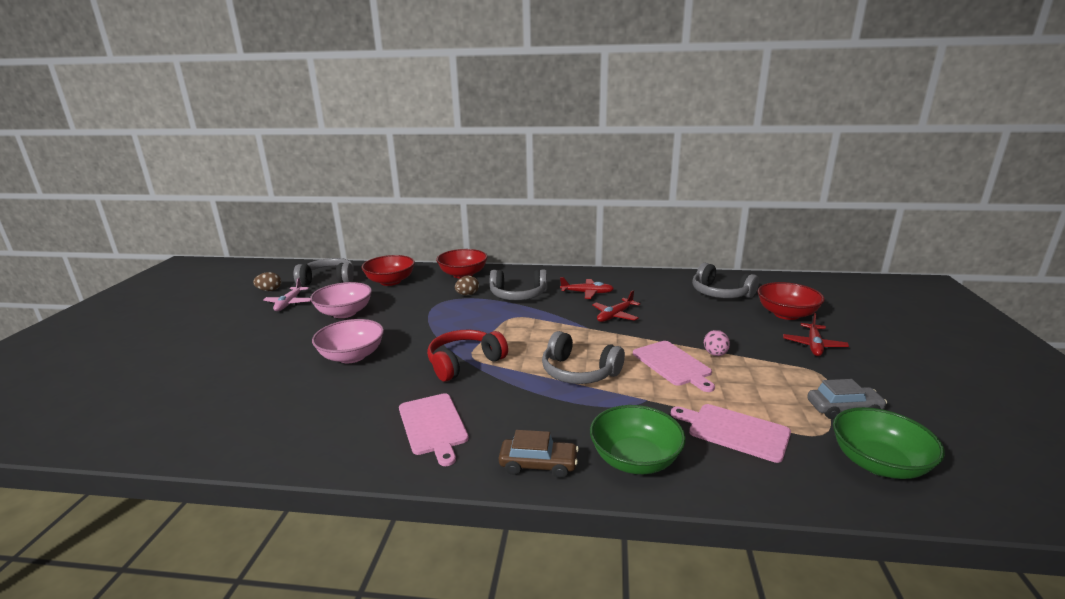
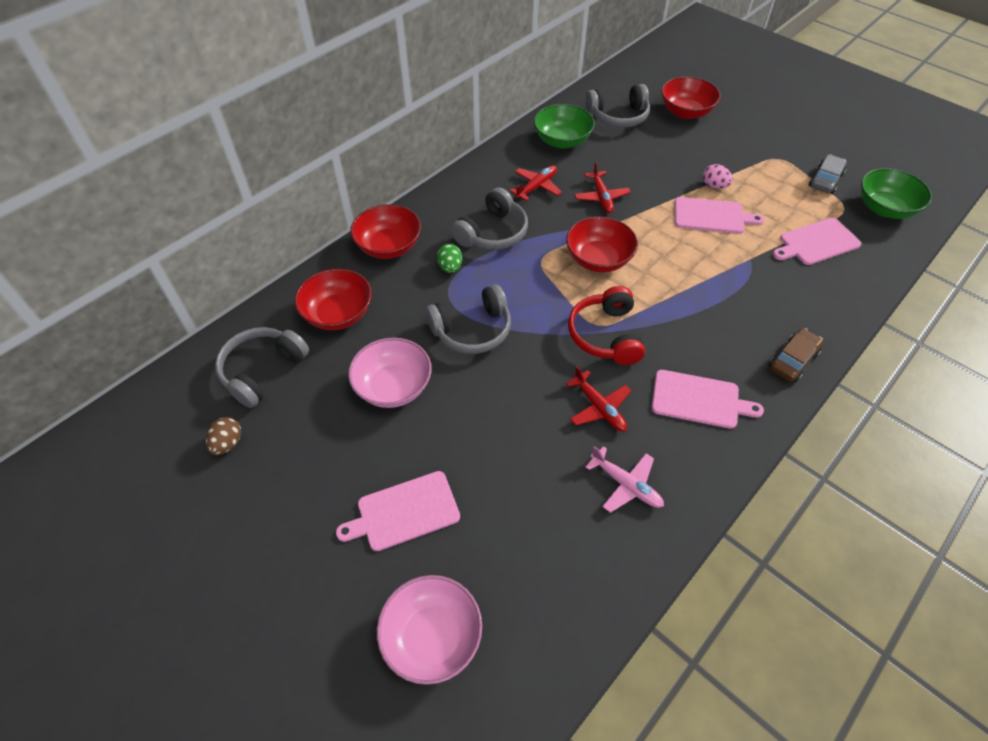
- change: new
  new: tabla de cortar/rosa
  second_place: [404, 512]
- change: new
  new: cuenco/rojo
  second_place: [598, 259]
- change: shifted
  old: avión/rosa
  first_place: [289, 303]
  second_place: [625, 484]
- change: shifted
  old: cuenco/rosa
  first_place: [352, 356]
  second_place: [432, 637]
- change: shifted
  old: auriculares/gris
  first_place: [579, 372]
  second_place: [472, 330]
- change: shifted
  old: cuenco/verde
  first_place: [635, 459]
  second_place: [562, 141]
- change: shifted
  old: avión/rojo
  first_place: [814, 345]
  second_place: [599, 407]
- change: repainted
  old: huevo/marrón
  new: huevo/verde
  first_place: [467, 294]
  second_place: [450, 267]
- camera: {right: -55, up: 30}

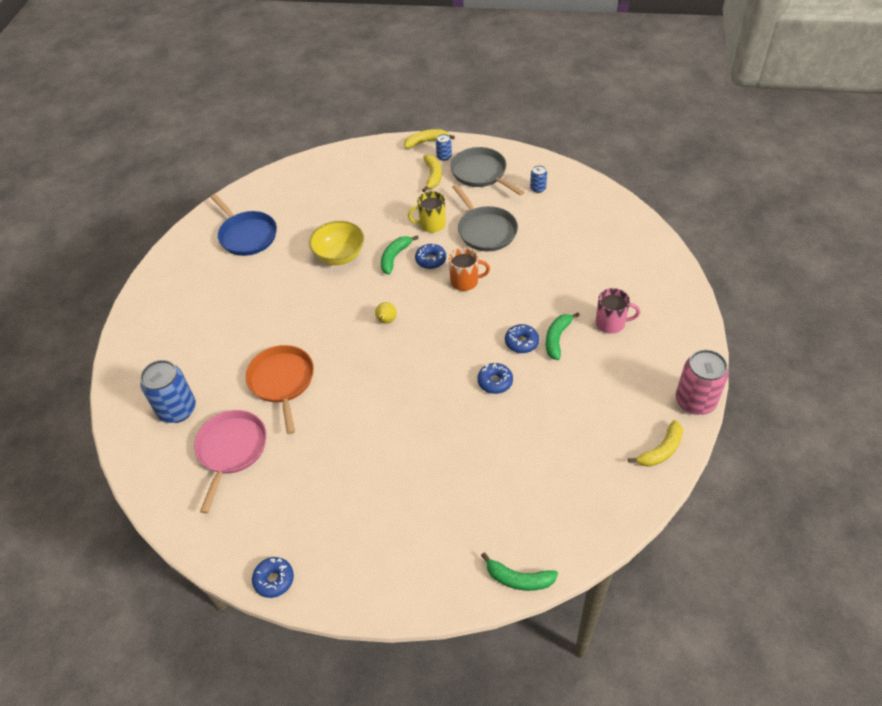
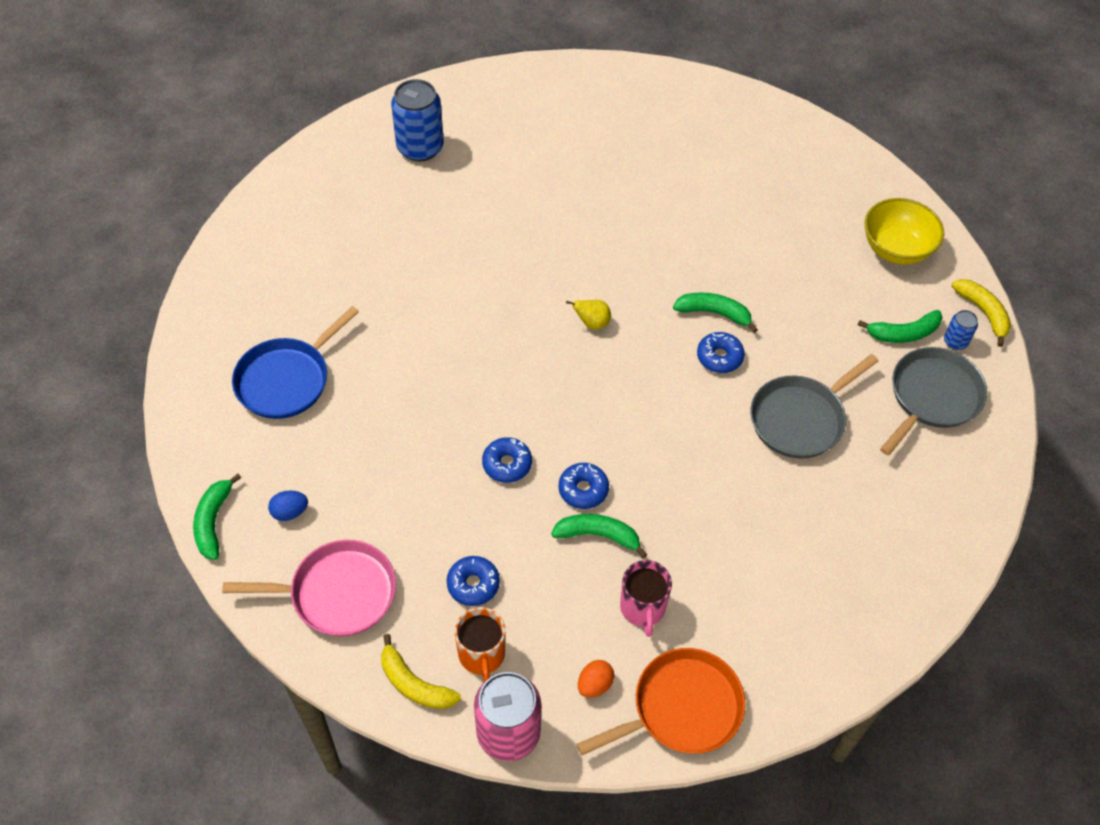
- change: gone
  old: taza/amarillo
  first_place: [431, 224]
- change: gone
  old: lata/azul
  first_place: [538, 188]
- change: new
  new: huevo/azul
  second_place: [290, 512]
- change: new
  new: huevo/naranja
  second_place: [594, 684]
- change: shifted
  old: sartén/rosa
  first_place: [231, 450]
  second_place: [338, 593]
- change: shifted
  old: sartén/azul
  first_place: [247, 235]
  second_place: [286, 380]
- change: shifted
  old: sartén/naranja
  first_place: [282, 381]
  second_place: [682, 708]
- change: shifted
  old: rosquilla/azul
  first_place: [274, 580]
  second_place: [473, 584]
- change: shifted
  old: cuenco/amarillo
  first_place: [339, 256]
  second_place: [896, 249]
- change: shifted
  old: taza/naranja
  first_place: [465, 281]
  second_place: [482, 655]
- change: repainted
  old: plátano/amarillo
  new: plátano/verde
  first_place: [433, 176]
  second_place: [903, 333]
- camera: {right: 75, up: 5}

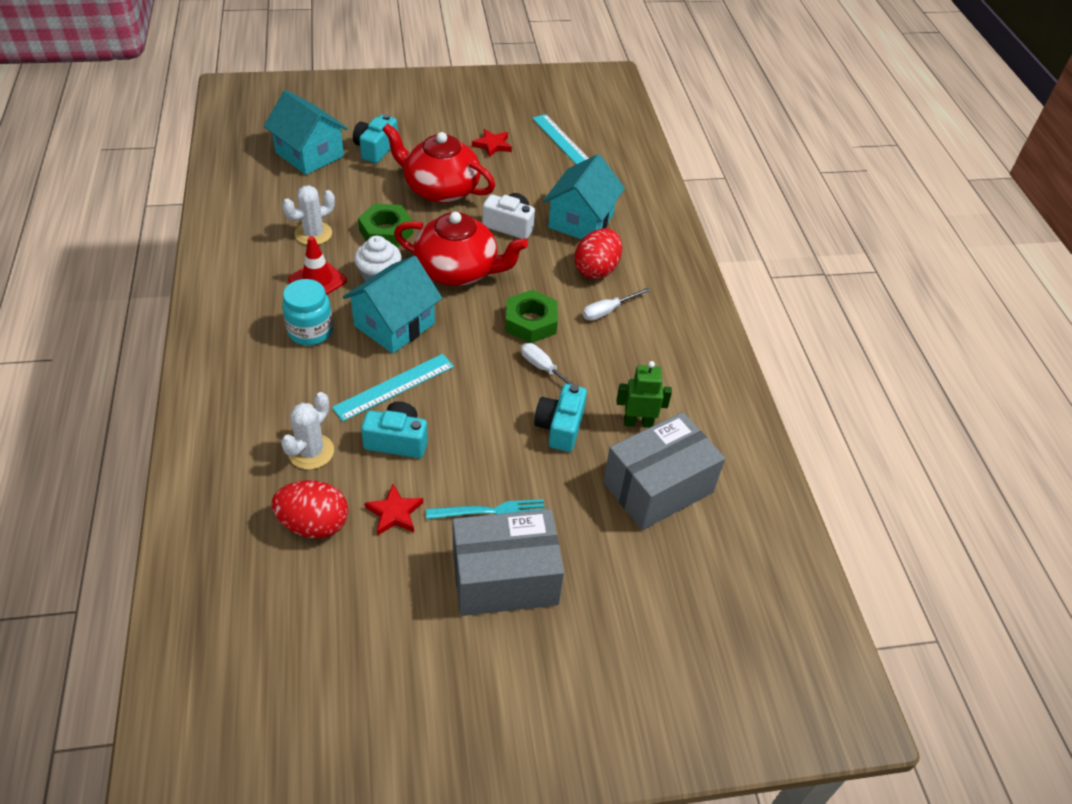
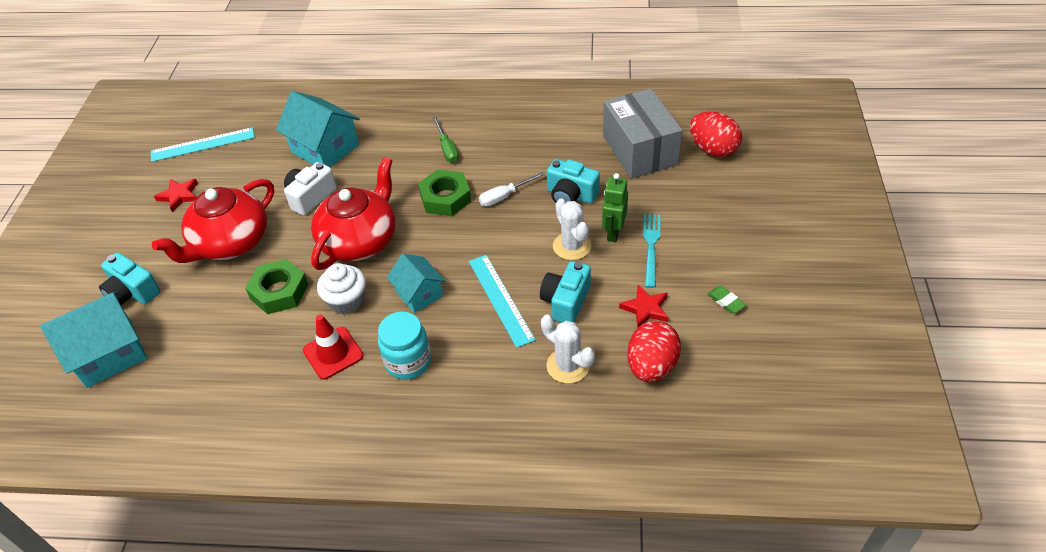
- change: gone
  old: caja/gris
  first_place: [505, 578]
- change: new
  new: goma de borrar/verde
  second_place: [725, 301]
- change: shifted
  old: cactus/blanco
  first_place: [313, 234]
  second_place: [572, 246]
- change: shifted
  old: huevo/rojo
  first_place: [596, 270]
  second_place: [713, 149]
- change: shifted
  old: robot/verde
  first_place: [638, 422]
  second_place: [613, 232]
- change: repainted
  old: destornillador/blanco
  new: destornillador/verde
  first_place: [607, 311]
  second_place: [447, 149]
- change: scaled
  old: casa/turquesa
  first_place: [394, 324]
  second_place: [419, 294]
  factor: 0.62
- camera: {right: -70, up: 0}

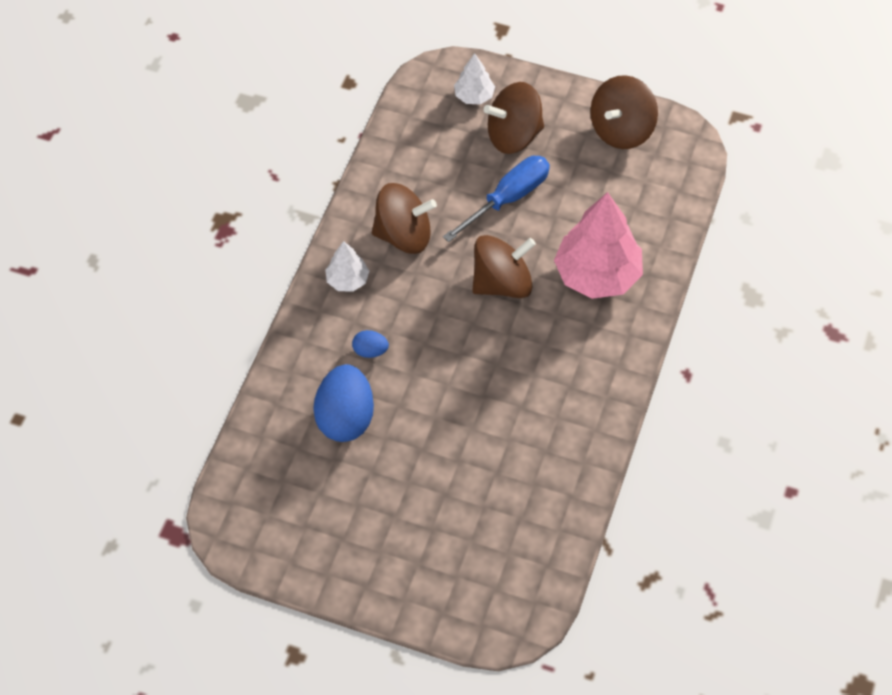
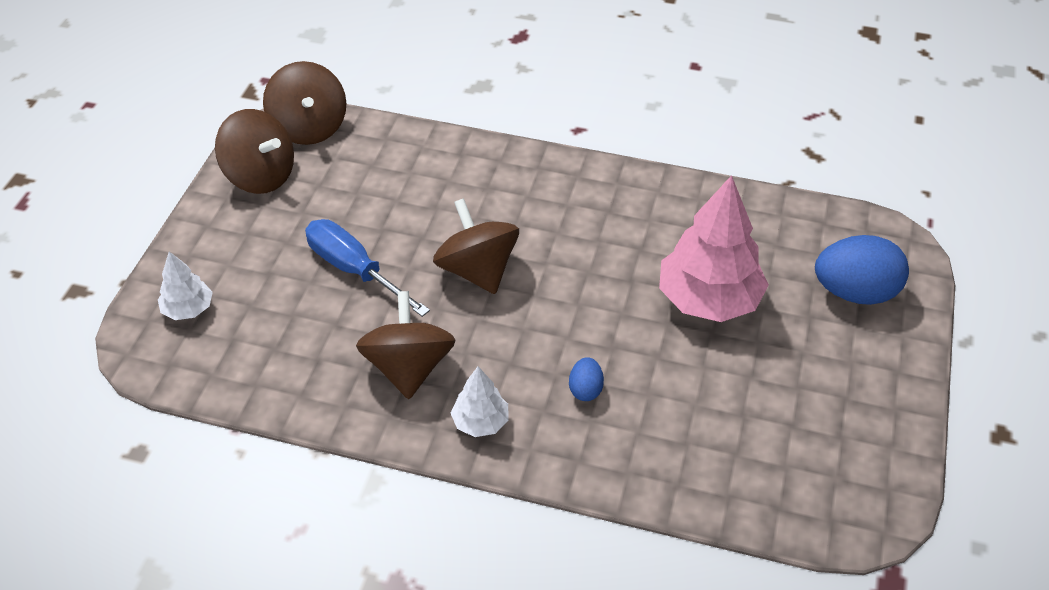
- change: shifted
  old: huevo/azul
  first_place: [345, 418]
  second_place: [855, 292]
- change: shifted
  old: peonza/marrón
  first_place: [514, 136]
  second_place: [309, 128]
- change: shifted
  old: árbol/rosa
  first_place: [597, 275]
  second_place: [708, 300]
- camera: {right: -95, up: -10}

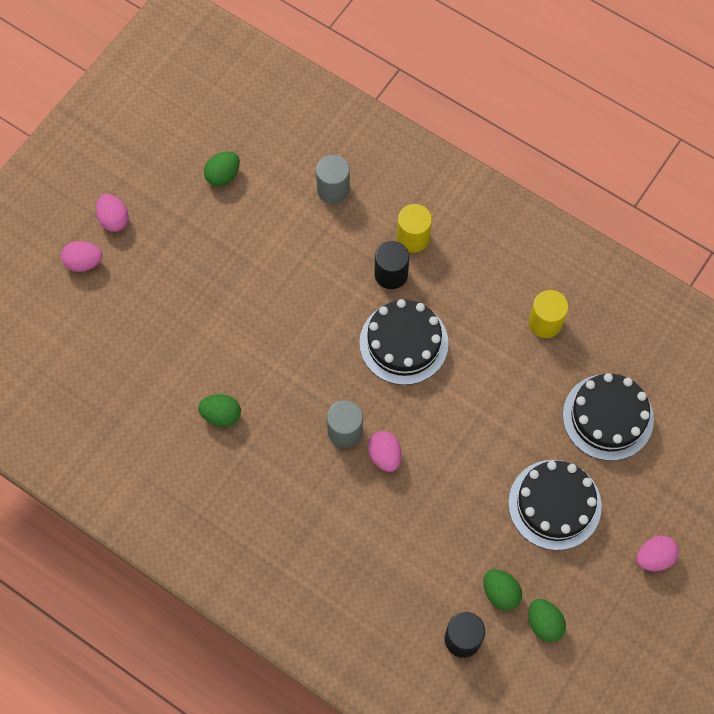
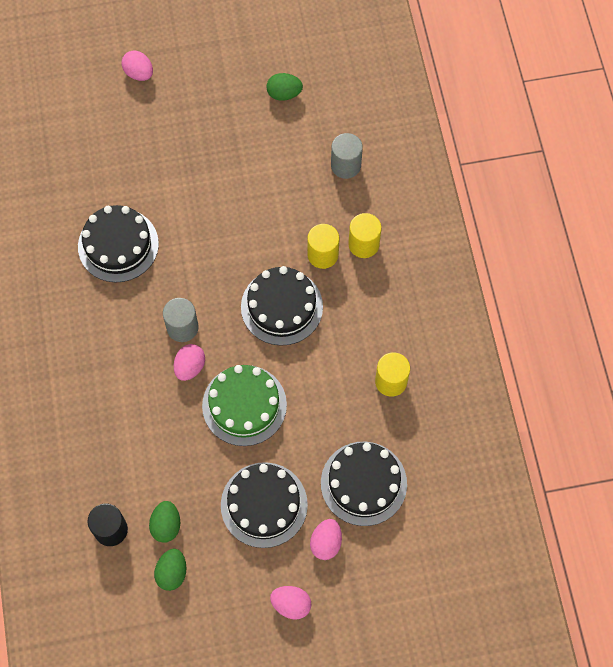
- change: new
  new: tarta/verde
  second_place: [244, 405]
- change: shifted
  old: huevo/rosa
  first_place: [114, 219]
  second_place: [326, 543]
- change: swapped
  old: huevo/verde
  new: tarta/negro
  first_place: [221, 415]
  second_place: [118, 245]
- change: repainted
  old: cilindro/negro
  new: cilindro/amarillo
  first_place: [391, 274]
  second_place: [322, 254]
- camera: {right: 45, up: 0}

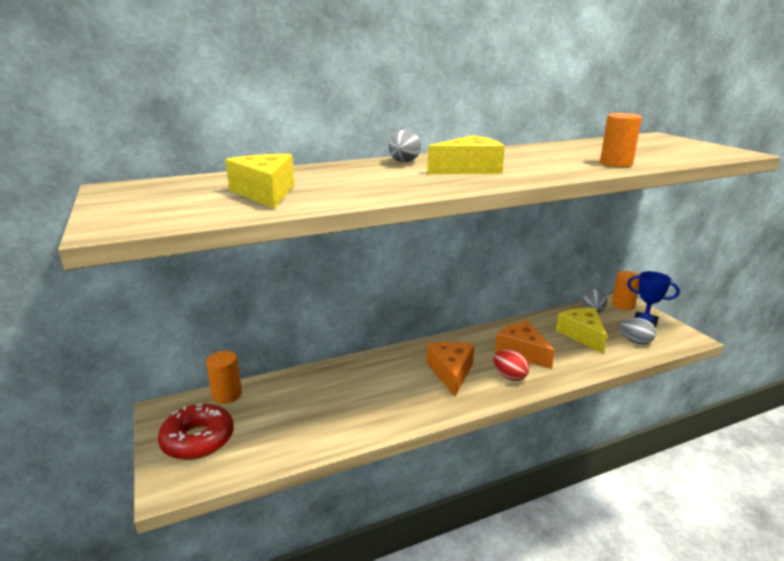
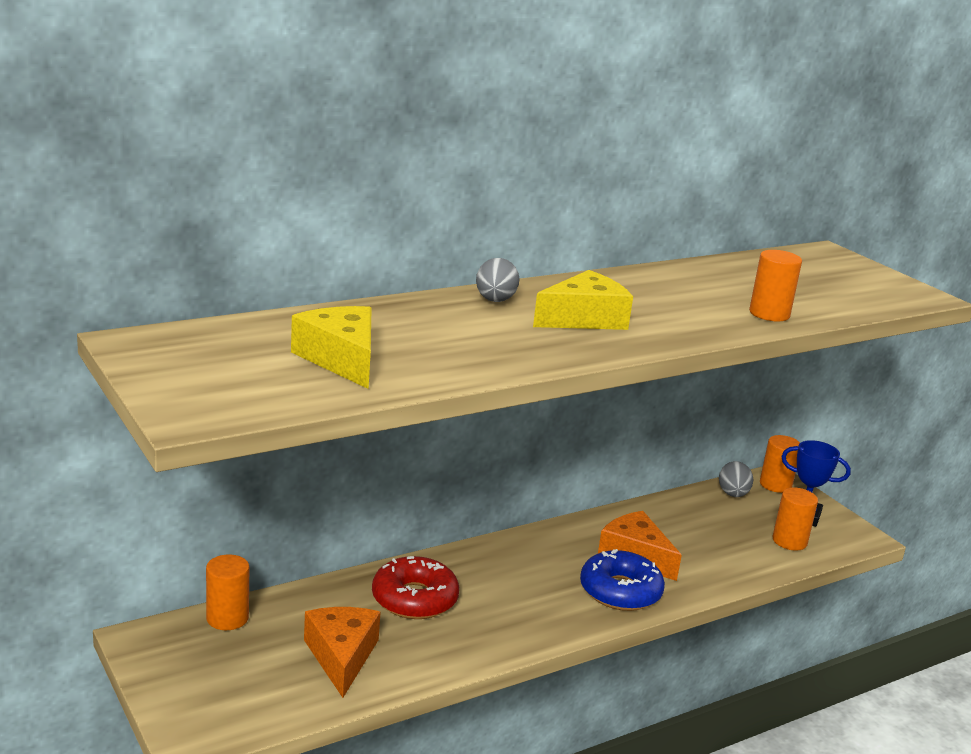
- change: gone
  old: queso/amarillo
  first_place: [582, 335]
- change: shifted
  old: rosquilla/rojo
  first_place: [198, 440]
  second_place: [414, 599]
- change: shifted
  old: queso/naranja
  first_place: [451, 372]
  second_place: [341, 656]
- change: swapped
  old: huevo/rojo
  new: rosquilla/azul
  first_place: [509, 376]
  second_place: [620, 591]
- change: swapped
  old: huevo/gris
  new: cilindro/naranja
  first_place: [635, 341]
  second_place: [789, 541]
- camera: {right: -10, up: 0}

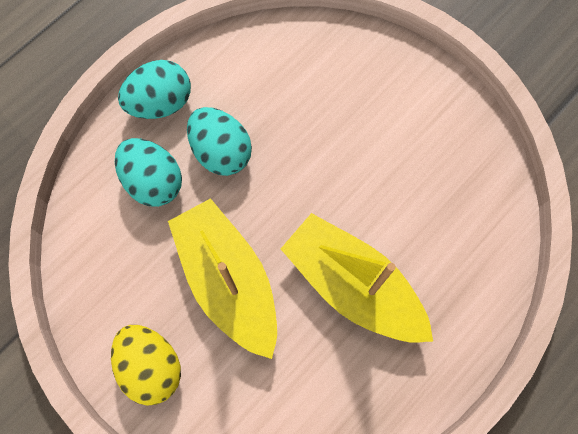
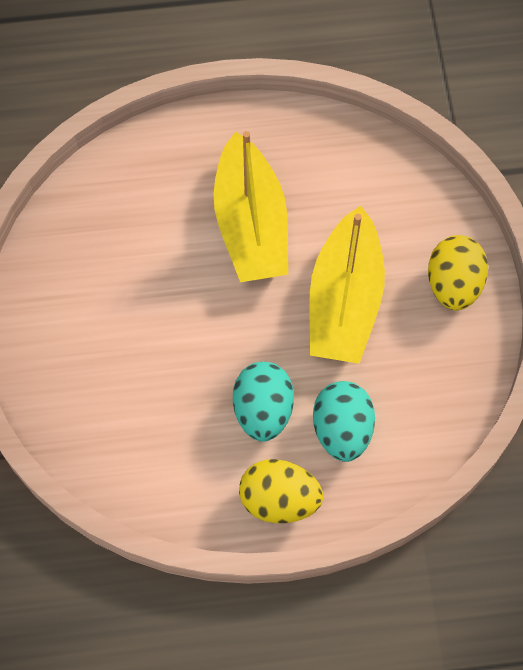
- change: repainted
  old: huevo/turquesa
  new: huevo/amarillo
  first_place: [161, 103]
  second_place: [279, 499]
- camera: {right: -140, up: -5}

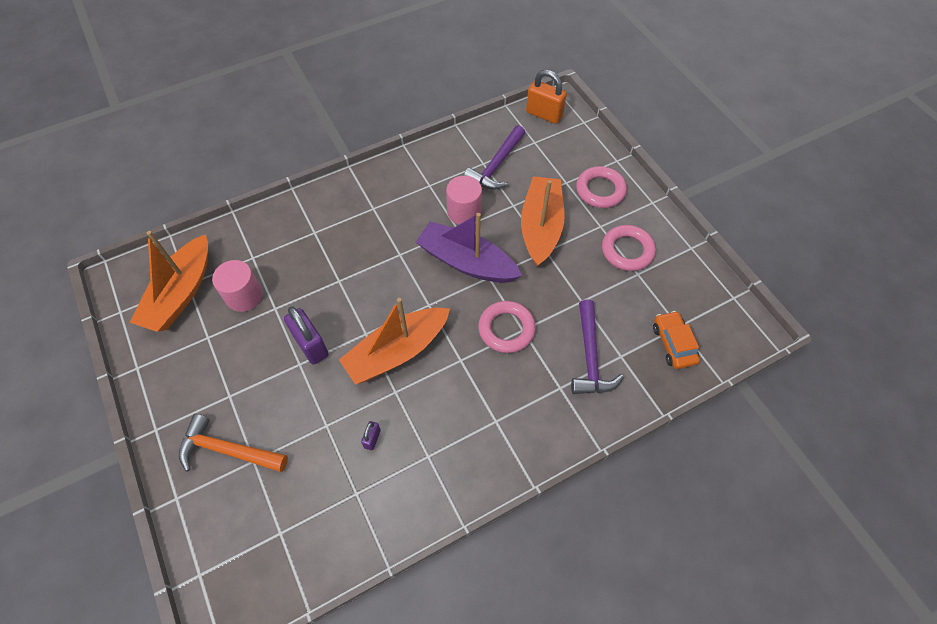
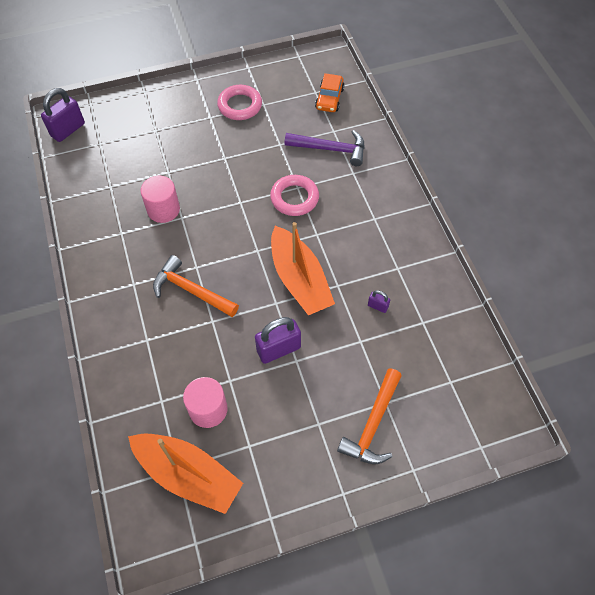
- change: gone
  old: barco/morado
  first_place: [466, 262]
- change: gone
  old: martillo/morado
  first_place: [496, 165]
- change: gone
  old: barco/naranja
  first_place: [540, 227]
- change: gone
  old: anillo/rosa
  first_place: [600, 190]
- change: new
  new: martillo/naranja
  second_place: [191, 290]
- change: repainted
  old: candado/naranja
  new: candado/morado
  first_place: [544, 114]
  second_place: [68, 130]
- change: rotated
  old: coche/naranja
  first_place: [673, 344]
  second_place: [329, 99]
  degrees: -75
- camera: {right: -80, up: 0}

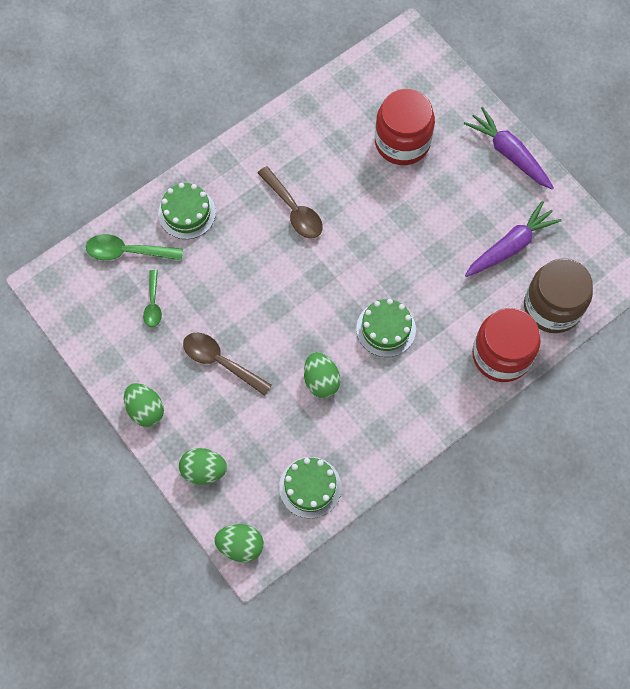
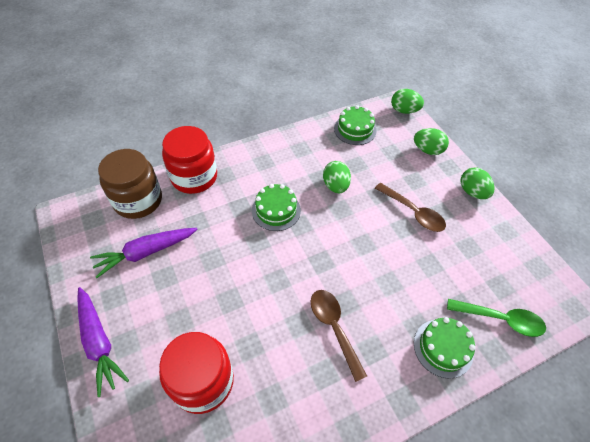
- change: gone
  old: cuchara/verde
  first_place: [153, 304]
- camera: {right: -170, up: -15}

